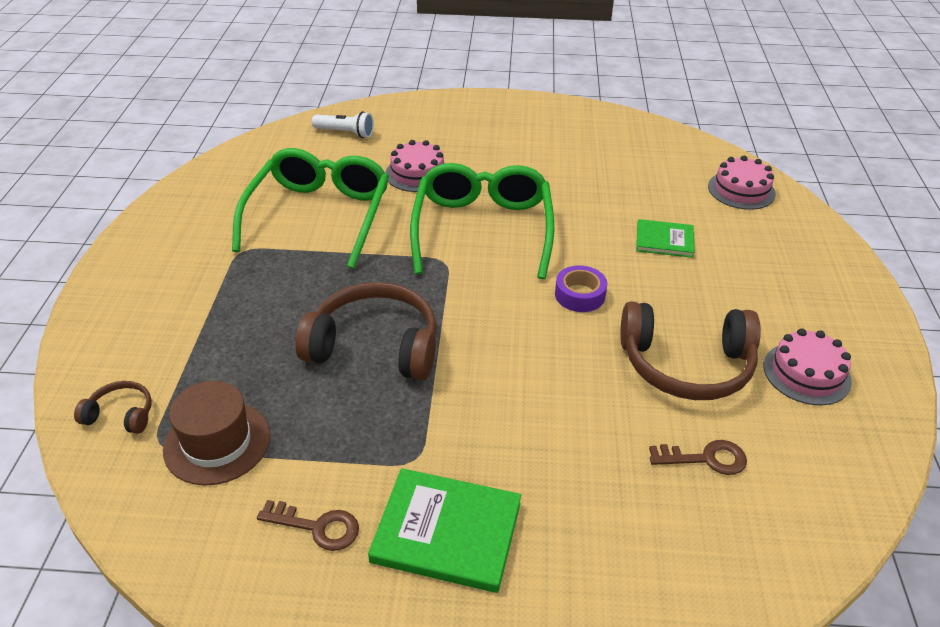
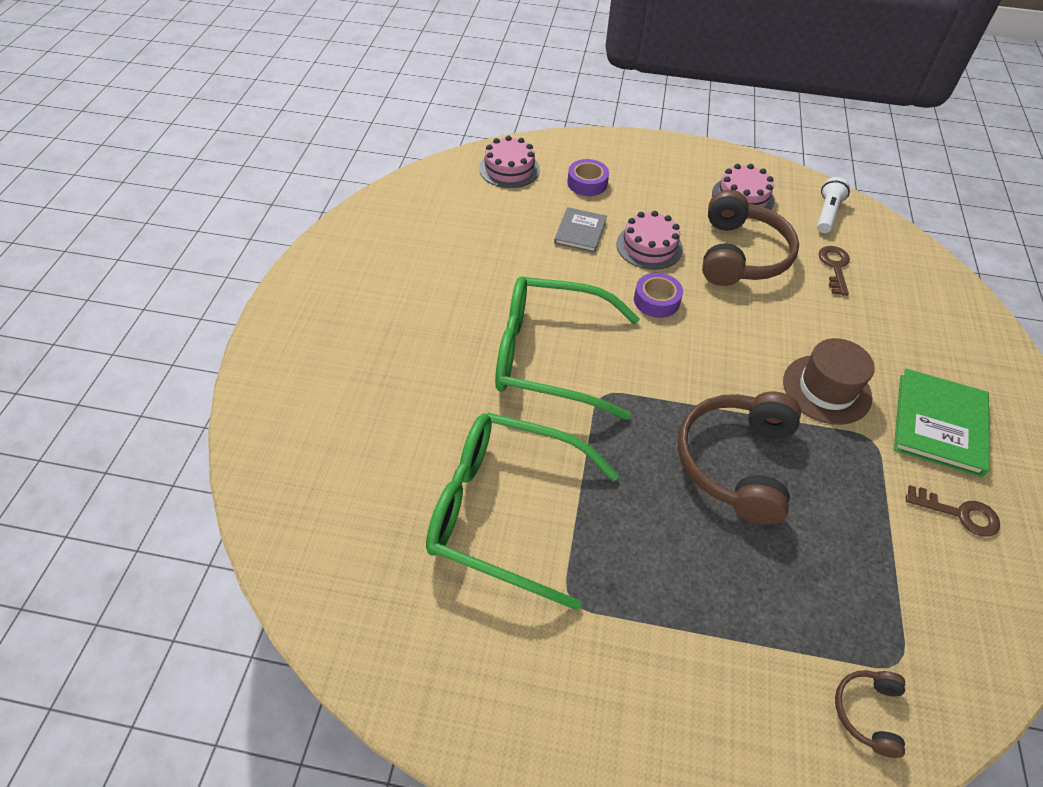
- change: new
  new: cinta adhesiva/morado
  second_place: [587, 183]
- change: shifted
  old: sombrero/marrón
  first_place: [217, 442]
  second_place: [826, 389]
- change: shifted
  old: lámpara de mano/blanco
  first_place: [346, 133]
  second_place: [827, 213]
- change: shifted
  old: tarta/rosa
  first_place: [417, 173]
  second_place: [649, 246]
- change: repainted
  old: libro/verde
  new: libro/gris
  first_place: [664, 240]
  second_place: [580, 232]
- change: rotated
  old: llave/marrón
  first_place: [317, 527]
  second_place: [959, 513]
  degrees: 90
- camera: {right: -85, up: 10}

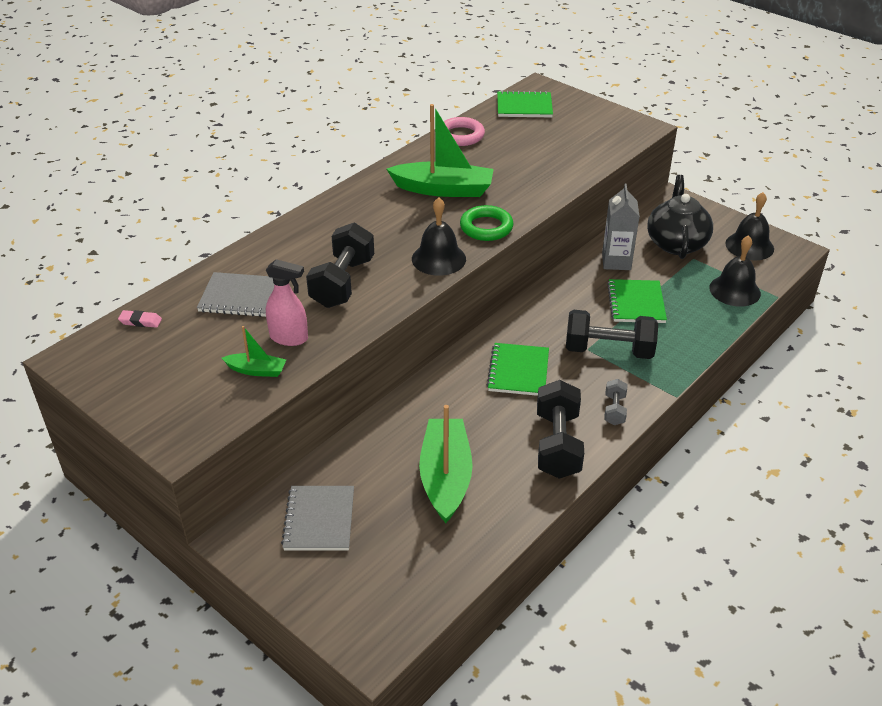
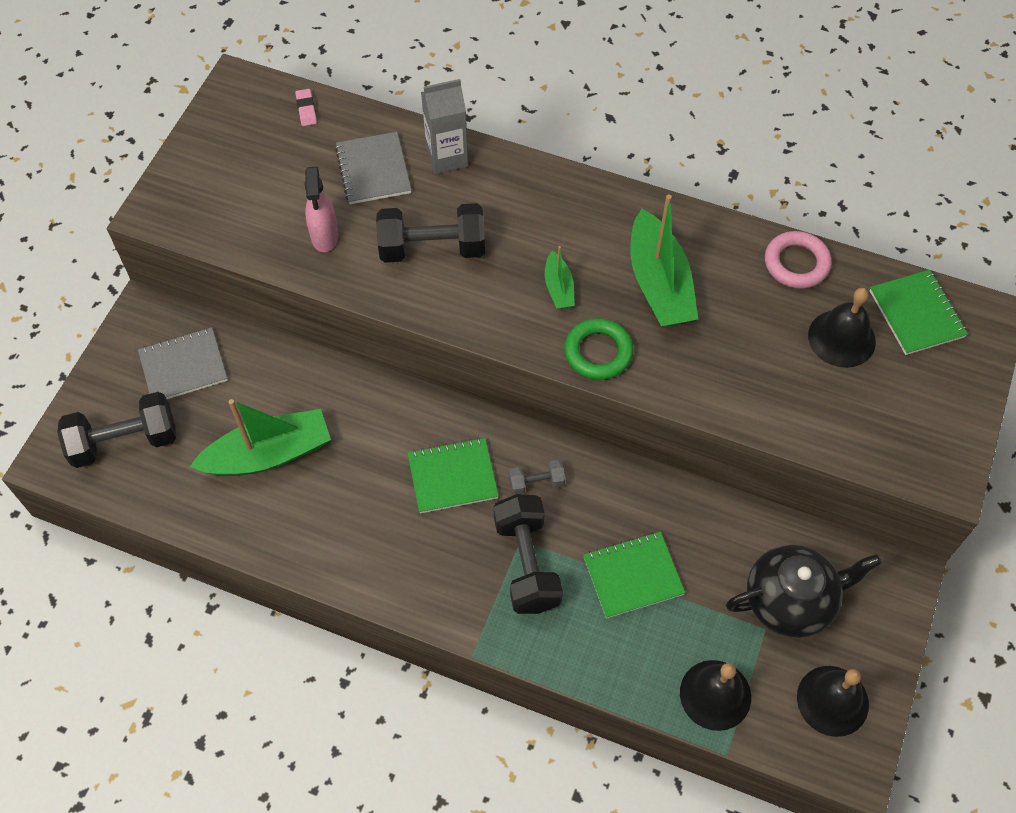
- change: shifted
  old: barco/verde
  first_place: [257, 370]
  second_place: [558, 288]
- change: shifted
  old: campana/negro
  first_place: [438, 259]
  second_place: [841, 338]
- change: shifted
  old: mancuerna/negro
  first_place: [557, 445]
  second_place: [124, 441]
- change: shifted
  old: cartón de leche/gris
  first_place: [616, 261]
  second_place: [447, 157]
- change: shifted
  old: mancuerna/gris
  first_place: [614, 410]
  second_place: [536, 483]
- camera: {right: 70, up: 20}

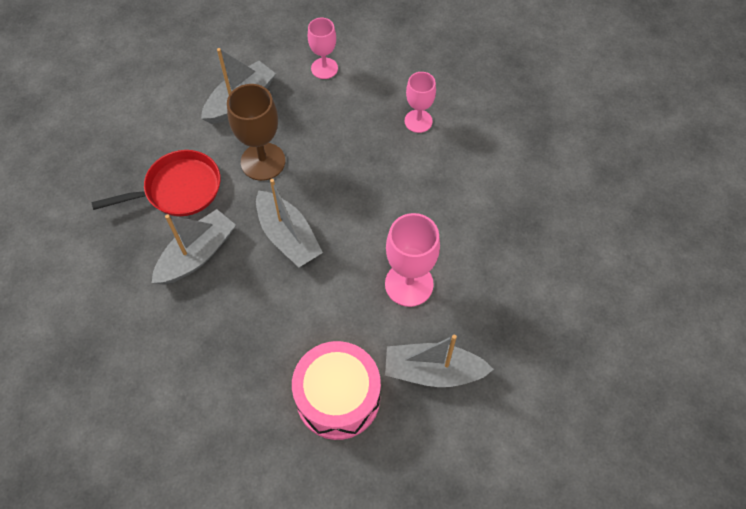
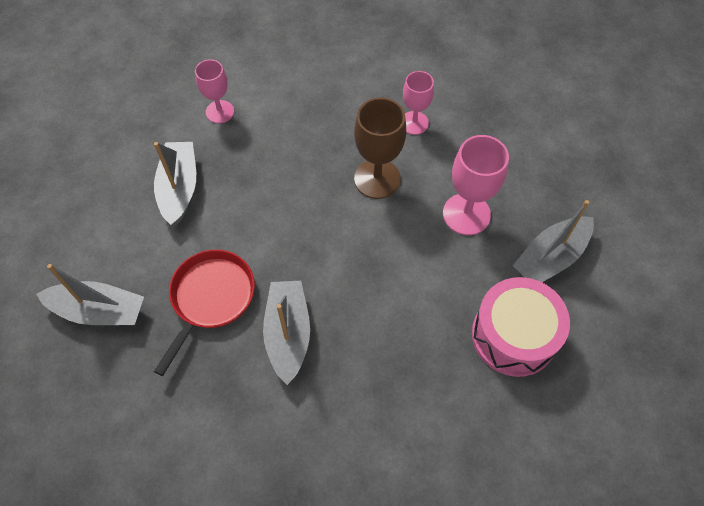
- change: shifted
  old: copa/marrón
  first_place: [263, 161]
  second_place: [377, 179]
- change: shifted
  old: barco/gris
  first_place: [288, 236]
  second_place: [99, 311]
- change: shifted
  old: copa/rosa
  first_place: [418, 121]
  second_place: [414, 123]
- camera: {right: -45, up: 0}

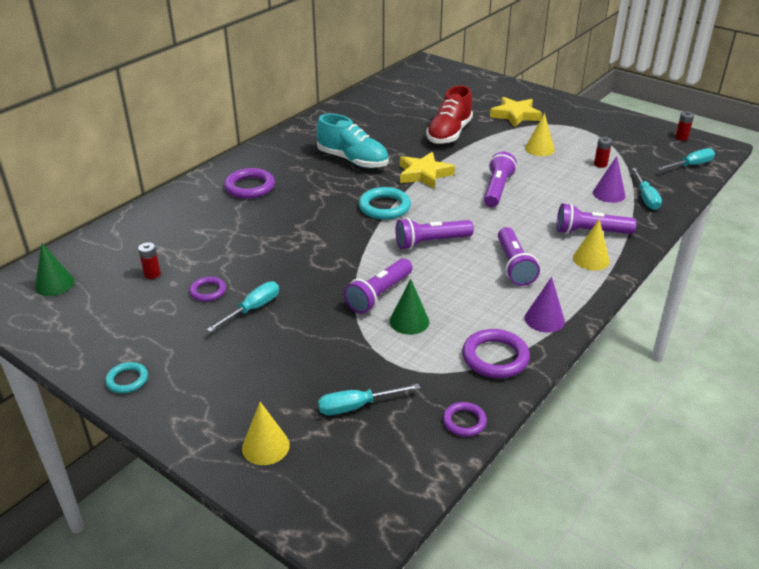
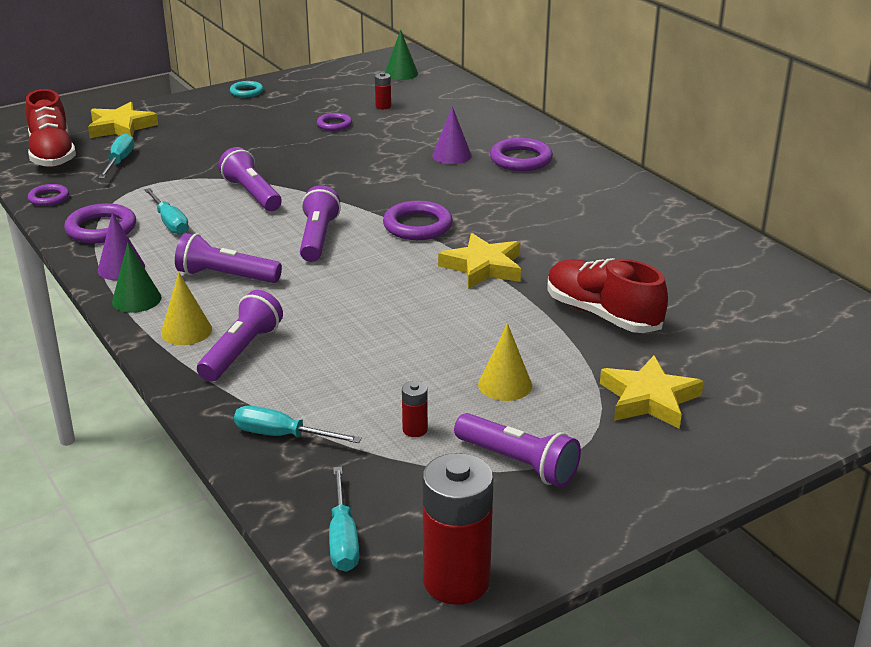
- change: gone
  old: zapato/turquesa
  first_place: [353, 160]
- change: new
  new: zapato/rojo
  second_place: [52, 154]
- change: shifted
  old: destornillador/turquesa
  first_place: [252, 309]
  second_place: [169, 222]
- change: shifted
  old: cono/verde
  first_place: [409, 321]
  second_place: [136, 299]
- change: shifted
  old: lámpara de mano/morado
  first_place: [497, 189]
  second_place: [518, 463]
- change: shifted
  old: cono/morado
  first_place: [609, 194]
  second_place: [452, 155]
- change: swapped
  old: cono/amarillo
  new: estrella/amarillo
  first_place: [265, 446]
  second_place: [121, 127]
- change: repainted
  old: anillo/turquesa
  new: anillo/morado
  first_place: [384, 207]
  second_place: [417, 226]
- change: scaled
  old: pila/rojo
  first_place: [681, 138]
  second_place: [456, 581]
  factor: 2.27
- camera: {right: 110, up: -5}

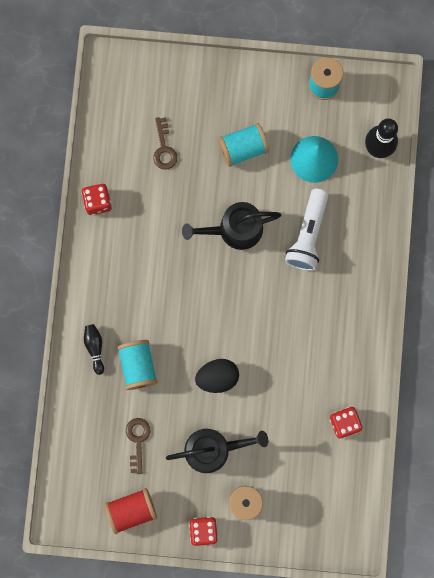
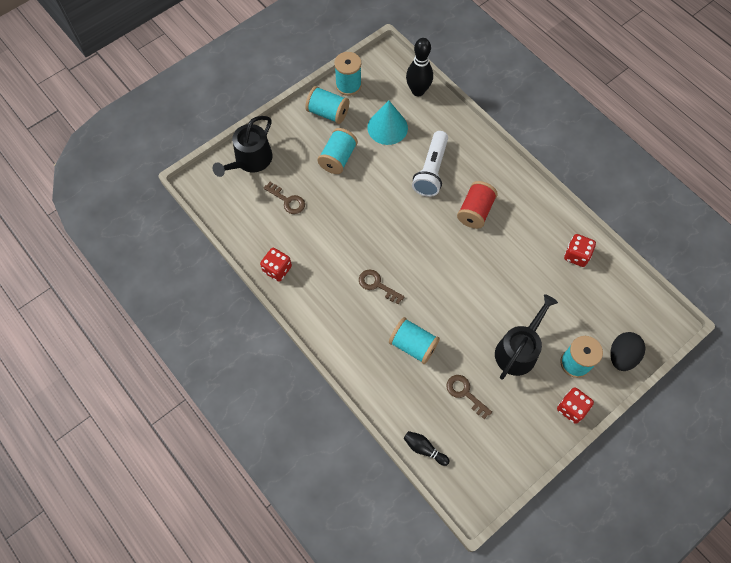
- change: new
  new: carrete/turquesa
  second_place: [328, 113]
- change: new
  new: llave/marrón
  second_place: [377, 285]
- change: shifted
  old: bolo/negro
  first_place: [95, 348]
  second_place: [424, 449]
- change: shifted
  old: carrete/rojo
  first_place: [131, 510]
  second_place: [475, 211]
- change: shifted
  old: regadera/negro
  first_place: [235, 229]
  second_place: [250, 160]
- change: shifted
  old: huevo/negro
  first_place: [217, 377]
  second_place: [622, 356]
- change: rotated
  old: lámpara de mano/blanco
  first_place: [308, 235]
  second_place: [431, 171]
  degrees: 45
- camera: {right: -45, up: -15}

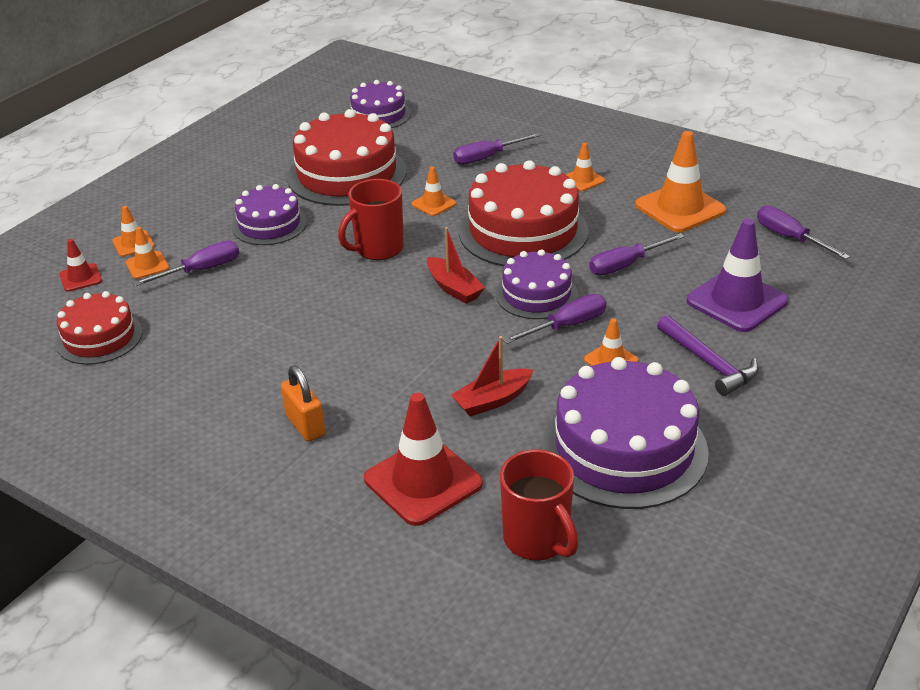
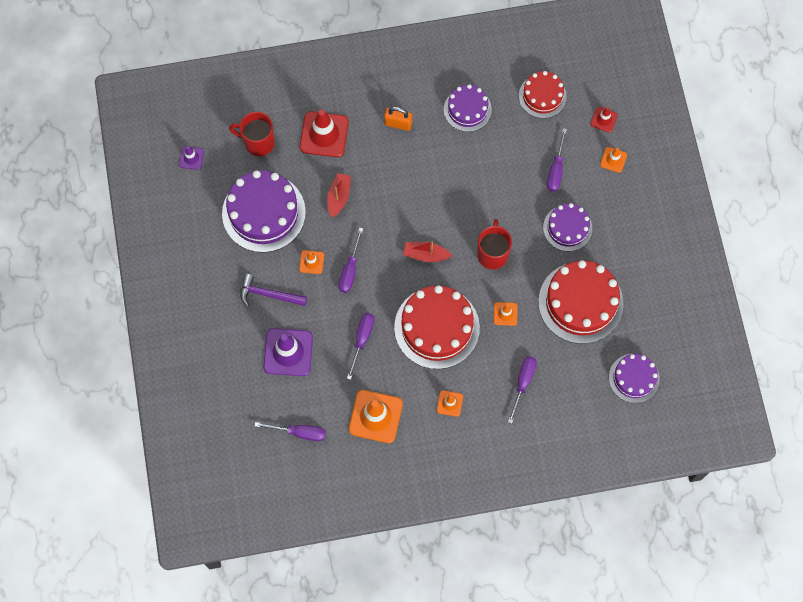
- change: gone
  old: cono de tráfico/naranja
  first_place: [147, 265]
- change: new
  new: cono de tráfico/morado
  second_place: [191, 158]
- change: shifted
  old: tarta/morado
  first_place: [536, 294]
  second_place: [467, 109]
- camera: {right: 135, up: 35}

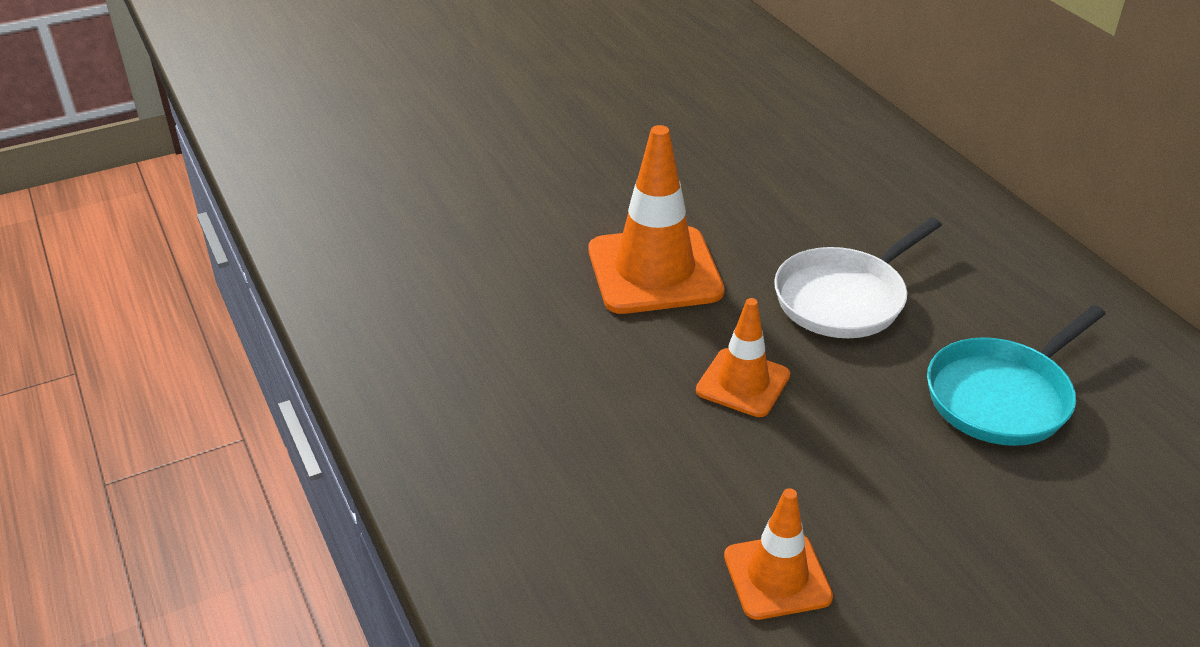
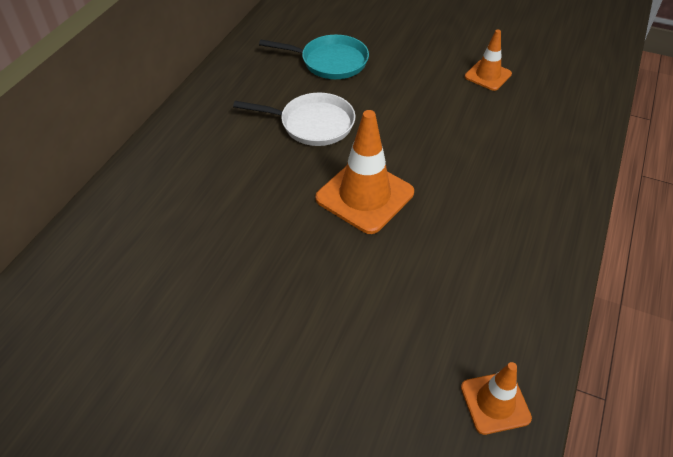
- change: shifted
  old: cono de tráfico/naranja
  first_place: [743, 383]
  second_place: [495, 402]
- camera: {right: -130, up: 10}

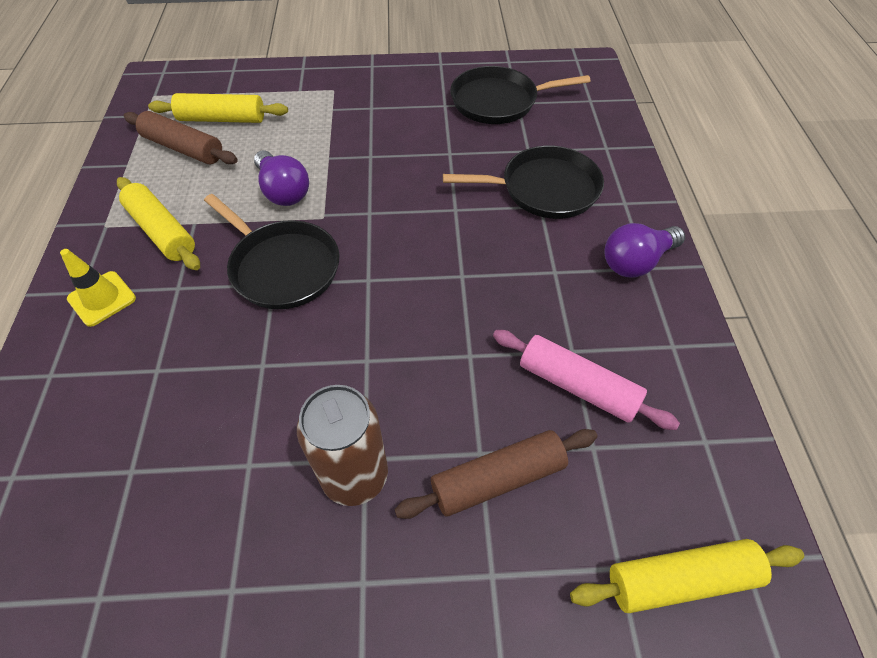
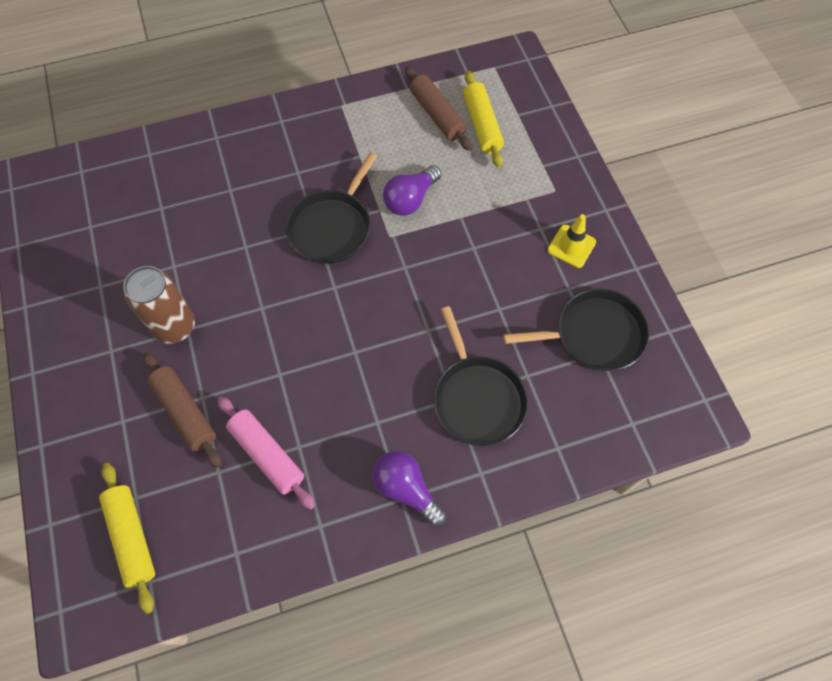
- change: gone
  old: rodillo/amarillo
  first_place: [162, 231]
- change: shifted
  old: cono de tráfico/amarillo
  first_place: [102, 299]
  second_place: [571, 246]
- change: rotated
  old: rodillo/marrón
  first_place: [183, 148]
  second_place: [437, 115]
  degrees: -45
- change: rotated
  old: sartén/negro
  first_place: [498, 101]
  second_place: [594, 335]
  degrees: 105
- change: rotated
  old: rodillo/rosa
  first_place: [577, 386]
  second_place: [267, 455]
  degrees: -60
- camera: {right: 75, up: 10}

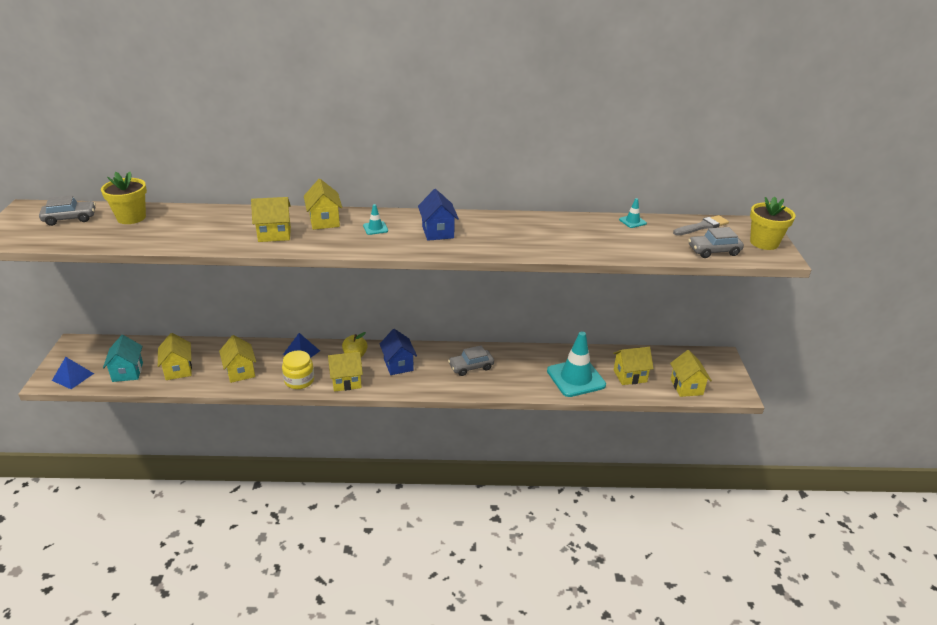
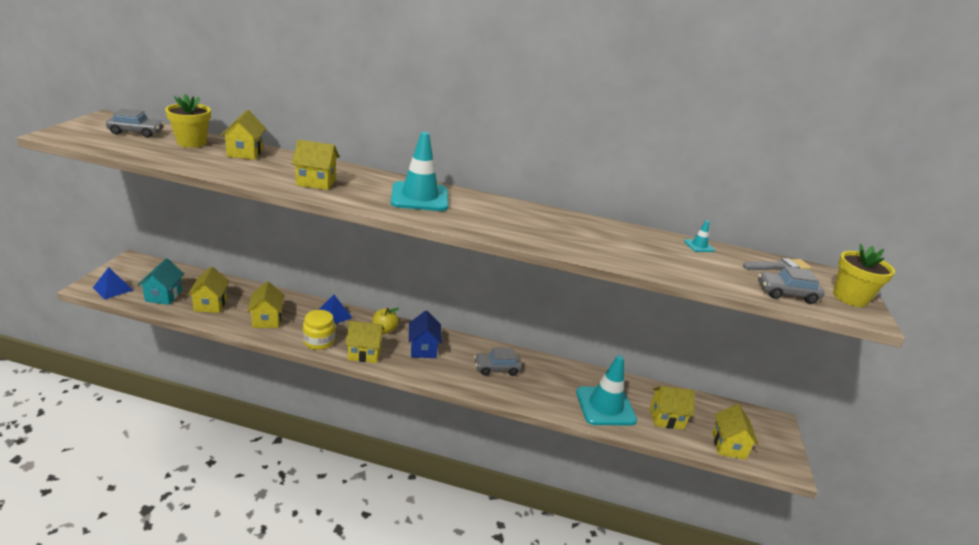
- change: gone
  old: casa/azul
  first_place: [438, 232]
- change: shifted
  old: casa/amarillo
  first_place: [324, 221]
  second_place: [245, 153]
- change: scaled
  old: cono de tráfico/turquesa
  first_place: [375, 228]
  second_place: [419, 197]
  factor: 2.4
- camera: {right: 10, up: -5}

